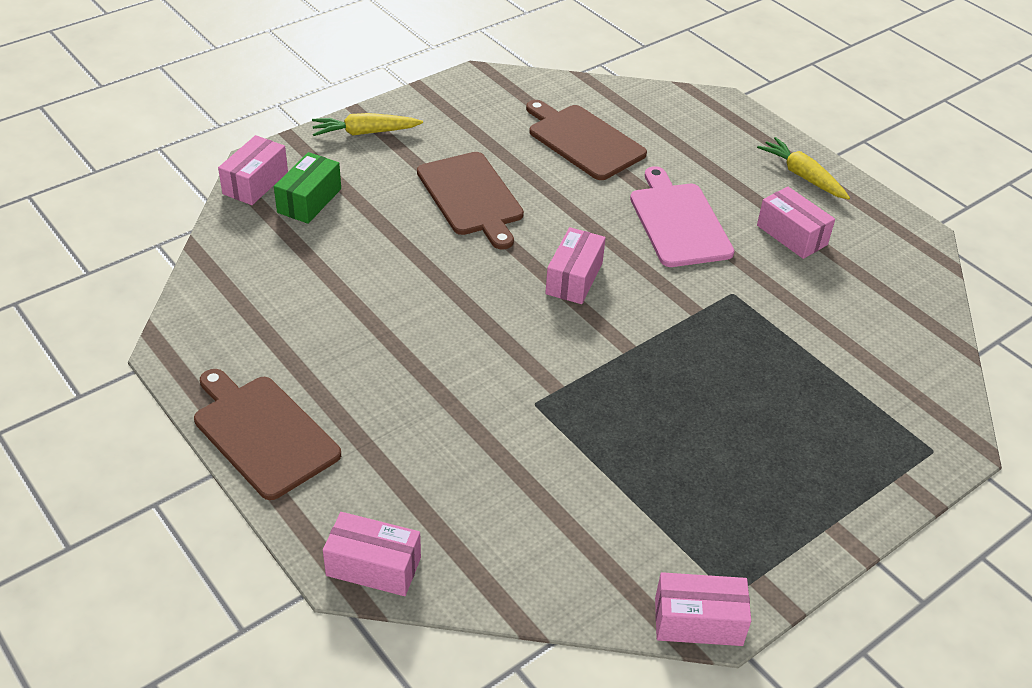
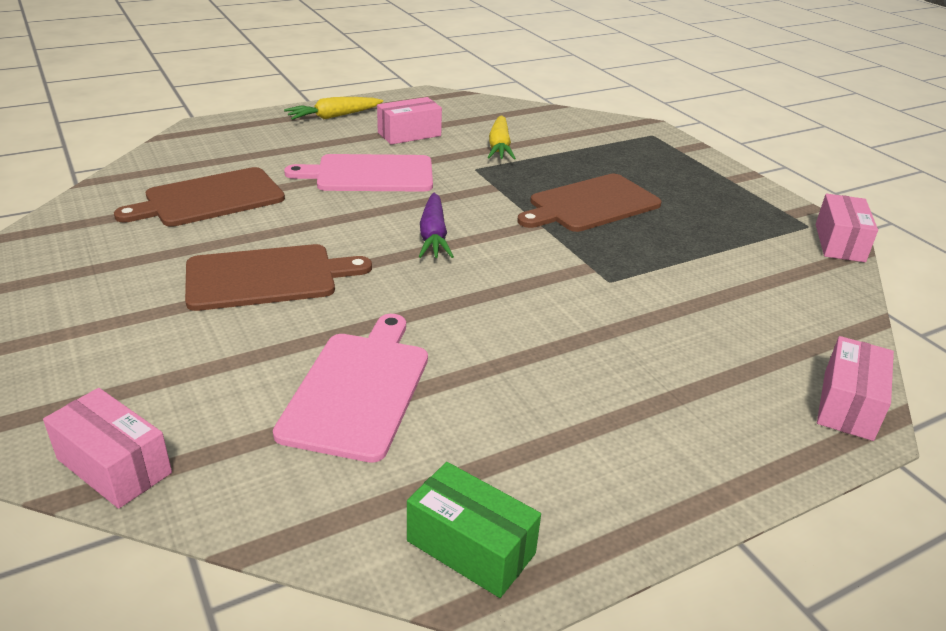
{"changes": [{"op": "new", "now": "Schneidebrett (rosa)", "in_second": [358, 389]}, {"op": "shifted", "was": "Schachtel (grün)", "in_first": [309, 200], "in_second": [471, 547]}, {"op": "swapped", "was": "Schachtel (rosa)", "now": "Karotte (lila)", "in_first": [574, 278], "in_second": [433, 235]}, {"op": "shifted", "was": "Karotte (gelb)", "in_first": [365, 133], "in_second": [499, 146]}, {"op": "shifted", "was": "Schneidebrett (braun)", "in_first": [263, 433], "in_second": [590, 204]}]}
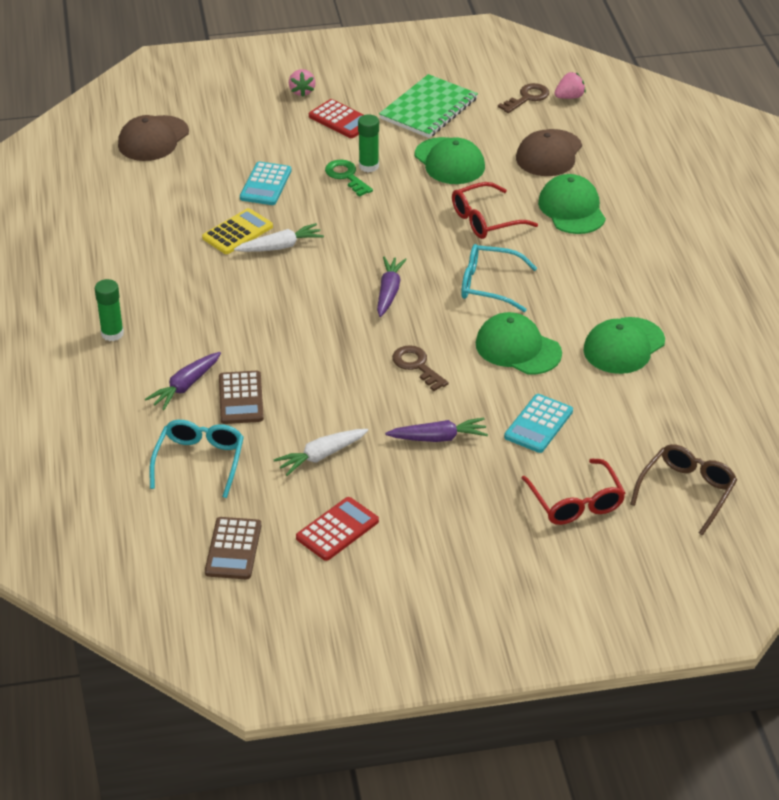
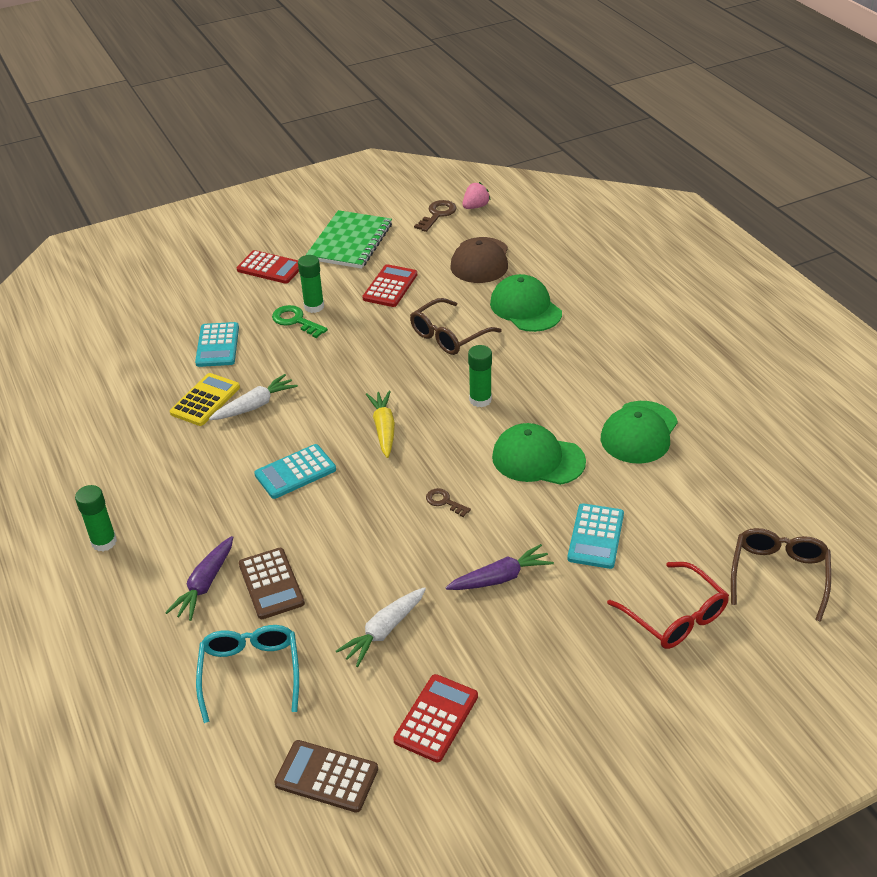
{"changes": [{"op": "new", "now": "Taschenrechner (türkis)", "in_second": [295, 472]}, {"op": "rotated", "was": "Taschenrechner (braun)", "in_first": [233, 549], "in_second": [326, 776], "clockwise": 120}, {"op": "swapped", "was": "Kappe (grün)", "now": "Taschenrechner (rot)", "in_first": [449, 161], "in_second": [390, 287]}, {"op": "repainted", "was": "Karotte (lila)", "now": "Karotte (gelb)", "in_first": [389, 292], "in_second": [384, 429]}, {"op": "repainted", "was": "Brille (rot)", "now": "Brille (braun)", "in_first": [485, 220], "in_second": [448, 336]}, {"op": "scaled", "was": "Schlüssel (braun)", "in_first": [417, 366], "in_second": [444, 502], "ratio": 0.64}, {"op": "swapped", "was": "Brille (türkis)", "now": "Klebestift (grün)", "in_first": [489, 285], "in_second": [480, 400]}, {"op": "gone", "was": "Kappe (braun)", "in_first": [153, 139]}, {"op": "gone", "was": "Erdbeere (rosa)", "in_first": [302, 91]}]}
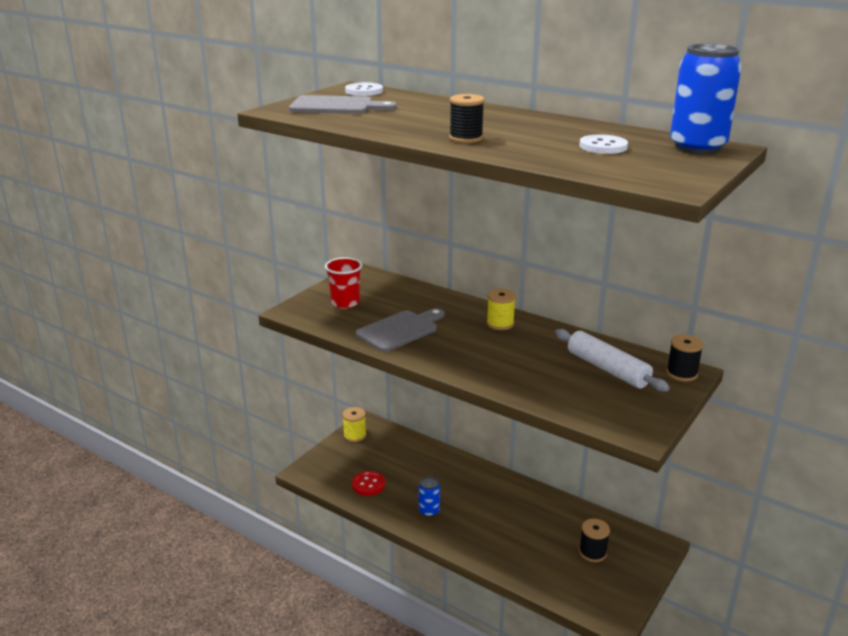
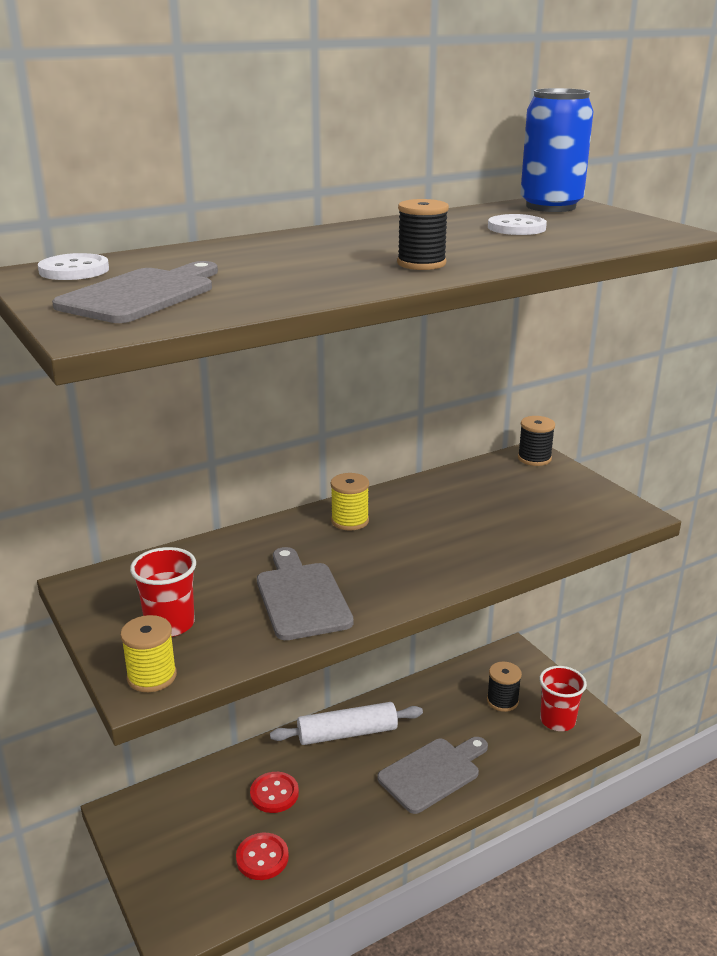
{"changes": [{"op": "shifted", "was": "Garnrolle (gelb)", "in_first": [355, 435], "in_second": [152, 676]}, {"op": "new", "now": "Knopf (rot)", "in_second": [274, 794]}, {"op": "shifted", "was": "Nudelholz (weiß)", "in_first": [607, 369], "in_second": [347, 733]}, {"op": "new", "now": "Schneidebrett (grau)", "in_second": [432, 773]}, {"op": "new", "now": "Becher (rot)", "in_second": [557, 720]}, {"op": "gone", "was": "Dose (blau)", "in_first": [429, 511]}]}
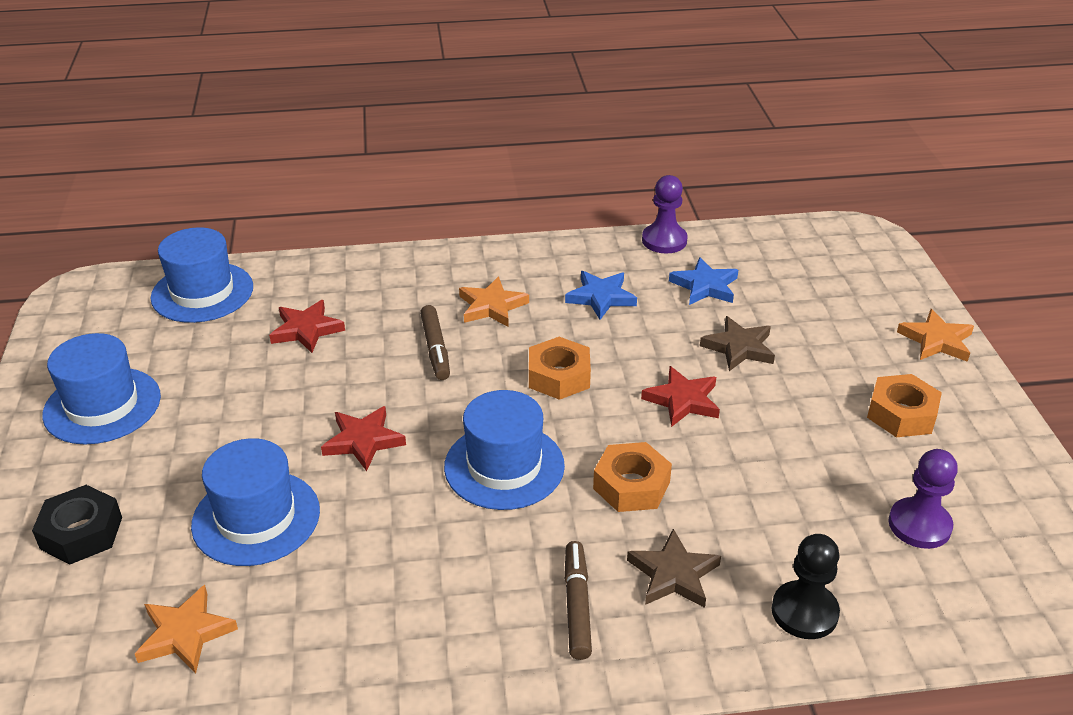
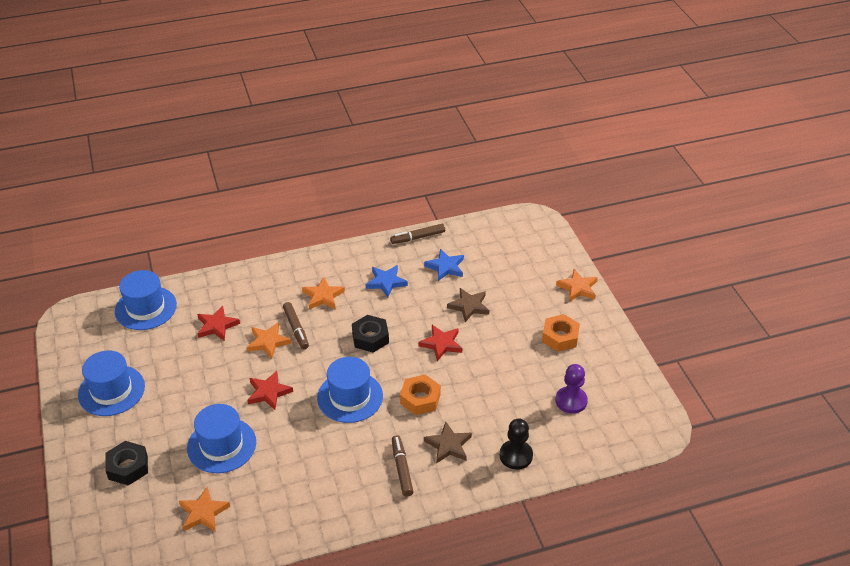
{"changes": [{"op": "new", "now": "Stern (orange)", "in_second": [268, 342]}, {"op": "repainted", "was": "Sechskantmutter (orange)", "now": "Sechskantmutter (schwarz)", "in_first": [559, 376], "in_second": [370, 338]}, {"op": "swapped", "was": "Bauer (lila)", "now": "Filzstift (braun)", "in_first": [664, 240], "in_second": [418, 237]}]}
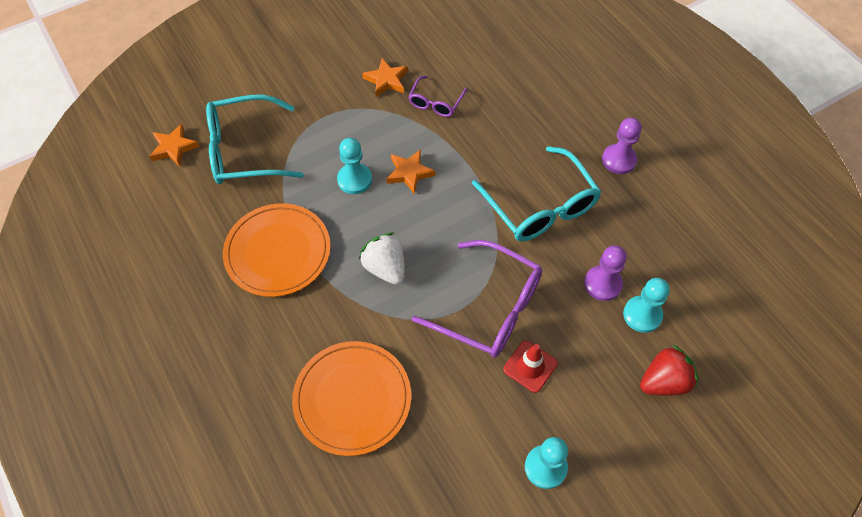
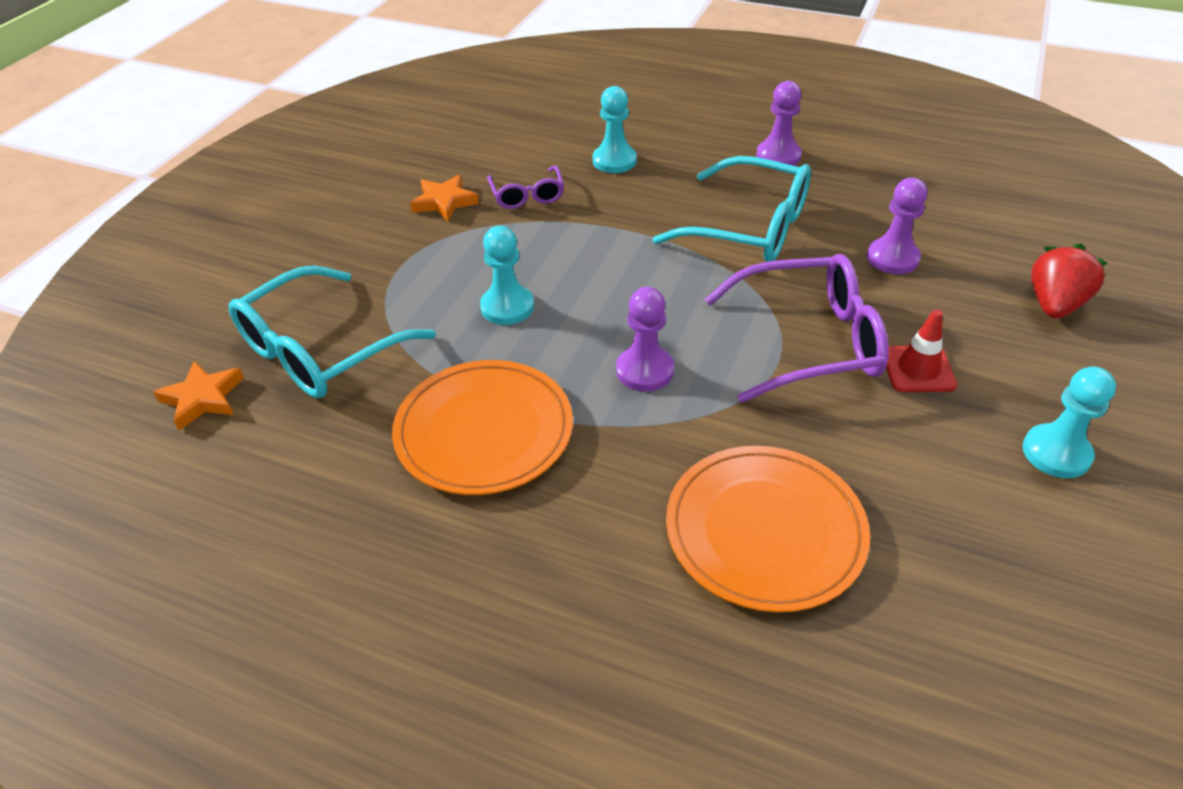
{"changes": [{"op": "shifted", "was": "Bauer (türkis)", "in_first": [642, 315], "in_second": [614, 161]}, {"op": "swapped", "was": "Erdbeere (weiß)", "now": "Bauer (lila)", "in_first": [385, 268], "in_second": [645, 370]}, {"op": "gone", "was": "Stern (orange)", "in_first": [409, 173]}]}
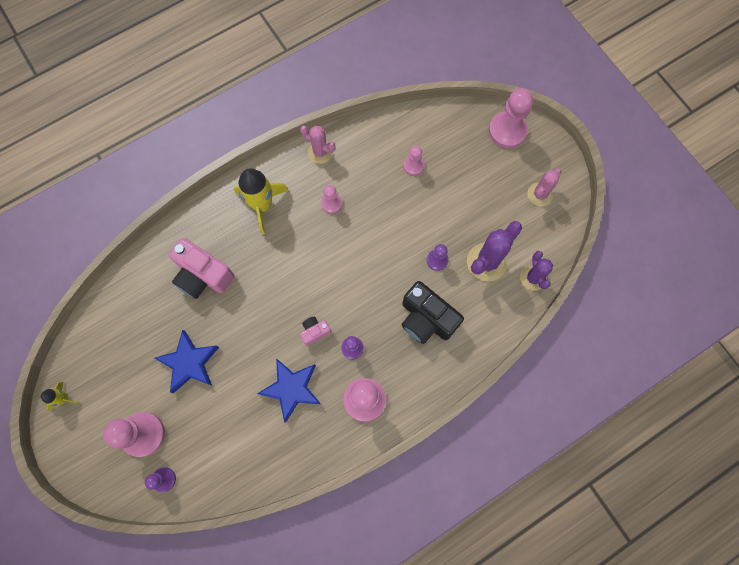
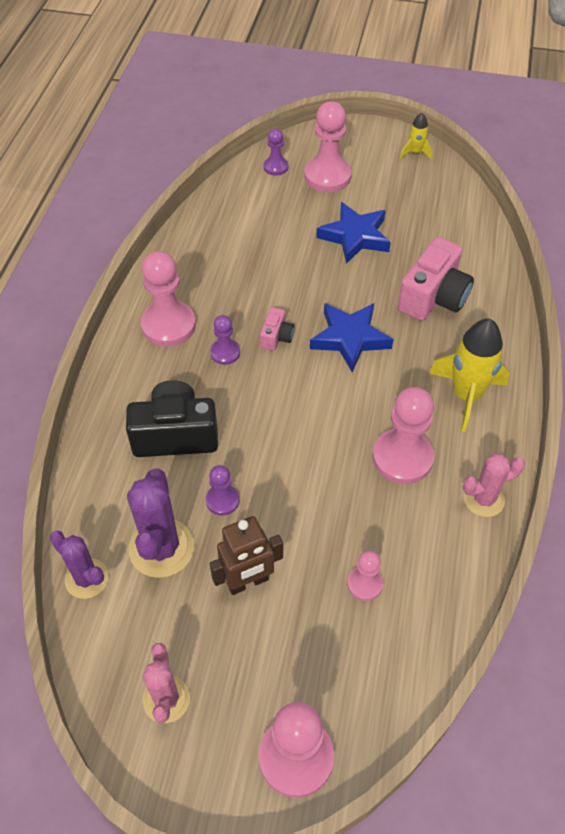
{"changes": [{"op": "new", "now": "Roboter (braun)", "in_second": [248, 582]}, {"op": "shifted", "was": "Stern (blau)", "in_first": [292, 389], "in_second": [349, 338]}, {"op": "scaled", "was": "Bauer (rosa)", "in_first": [331, 203], "in_second": [402, 458], "ratio": 1.87}, {"op": "rotated", "was": "Kamera (rosa)", "in_first": [203, 275], "in_second": [433, 297], "clockwise": 135}]}
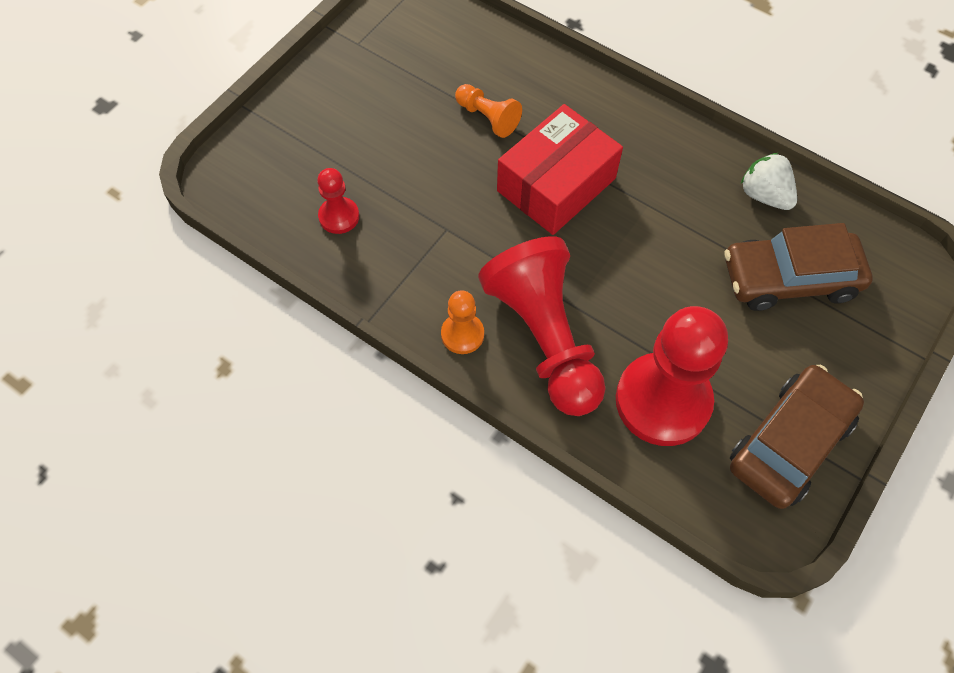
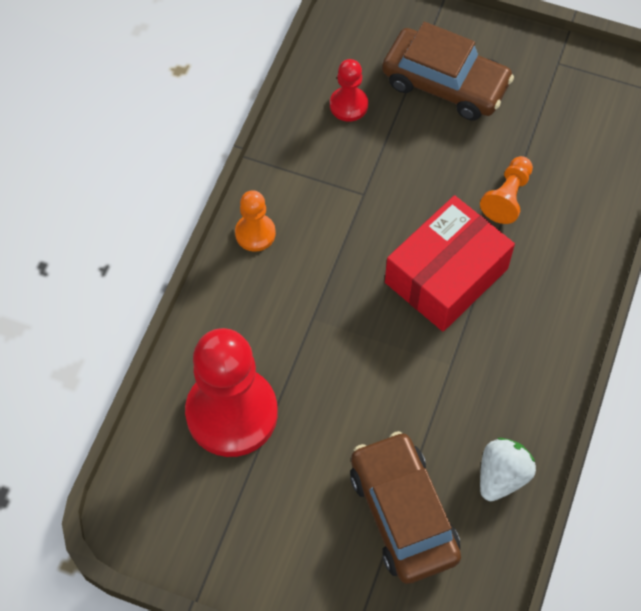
{"changes": [{"op": "shifted", "was": "Auto (braun)", "in_first": [789, 442], "in_second": [445, 83]}, {"op": "rotated", "was": "Schachtel (rot)", "in_first": [556, 185], "in_second": [446, 275], "clockwise": -75}, {"op": "gone", "was": "Bauer (rot)", "in_first": [545, 338]}]}
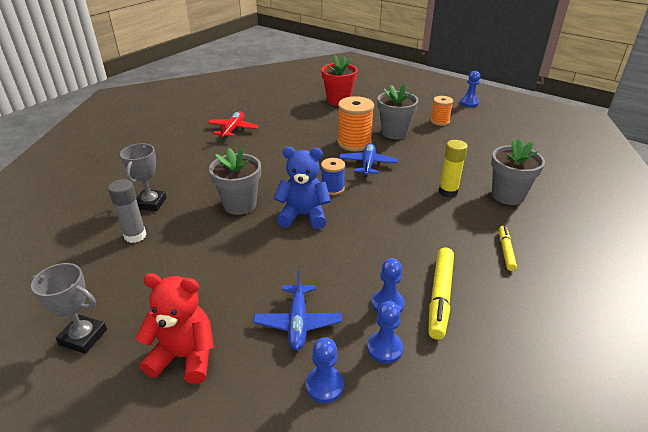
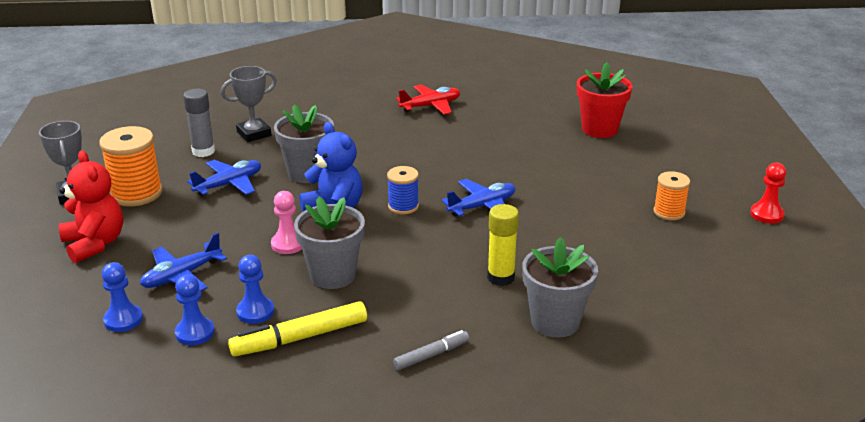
{"changes": [{"op": "shifted", "was": "Garnrolle (orange)", "in_first": [354, 143], "in_second": [136, 193]}, {"op": "new", "now": "Flugzeug (blau)", "in_second": [229, 184]}, {"op": "new", "now": "Bauer (rosa)", "in_second": [288, 244]}, {"op": "shifted", "was": "Blumentopf (grau)", "in_first": [394, 133], "in_second": [333, 275]}, {"op": "repainted", "was": "Filzstift (gelb)", "now": "Filzstift (grau)", "in_first": [506, 251], "in_second": [431, 355]}, {"op": "repainted", "was": "Bauer (blau)", "now": "Bauer (rot)", "in_first": [469, 103], "in_second": [766, 214]}]}
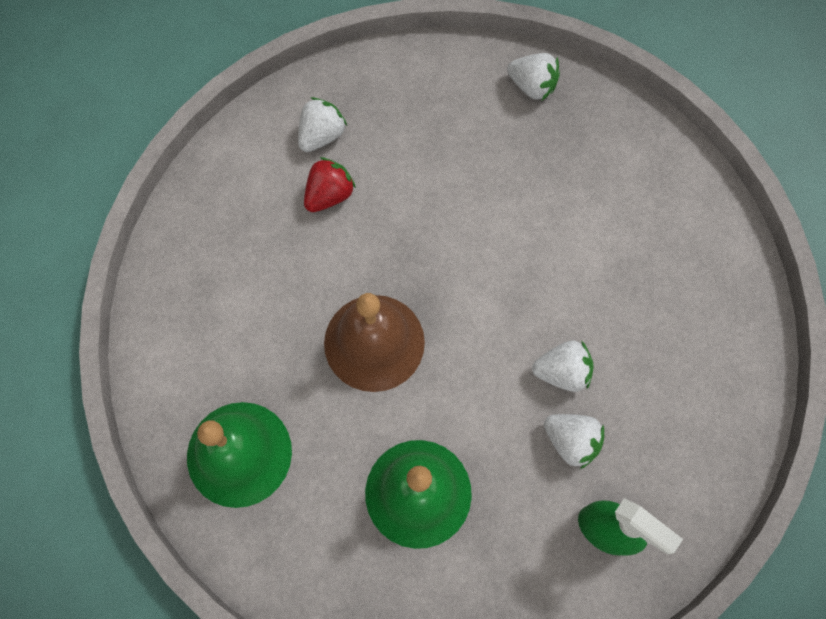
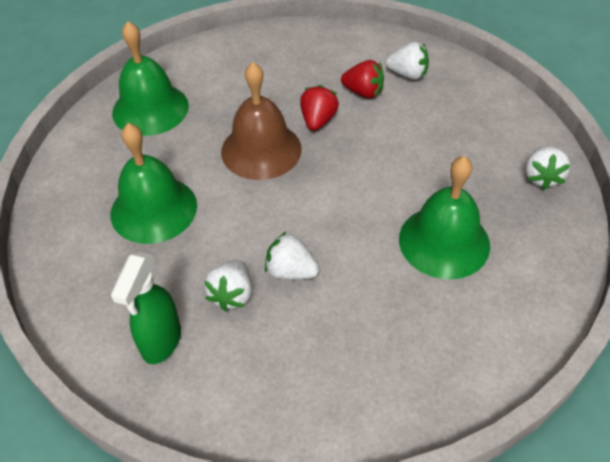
{"changes": [{"op": "rotated", "was": "Erdbeere (weiß)", "in_first": [562, 372], "in_second": [291, 271], "clockwise": 135}, {"op": "new", "now": "Erdbeere (rot)", "in_second": [318, 120]}, {"op": "new", "now": "Glocke (grün)", "in_second": [444, 241]}]}
